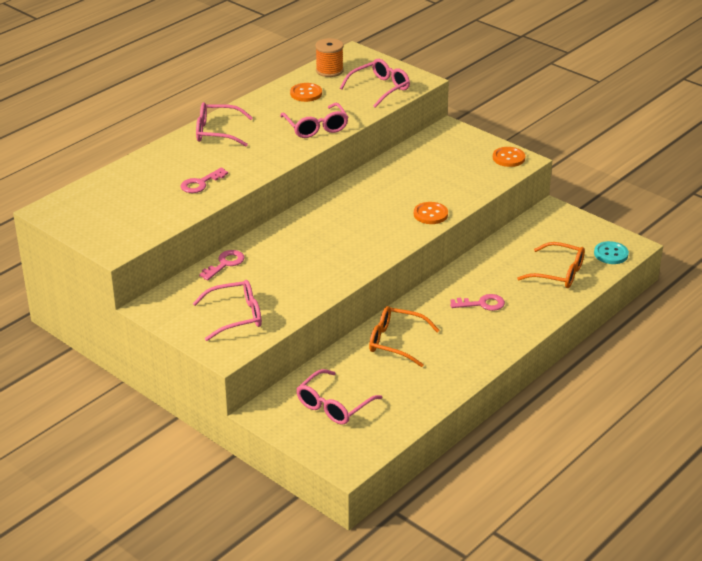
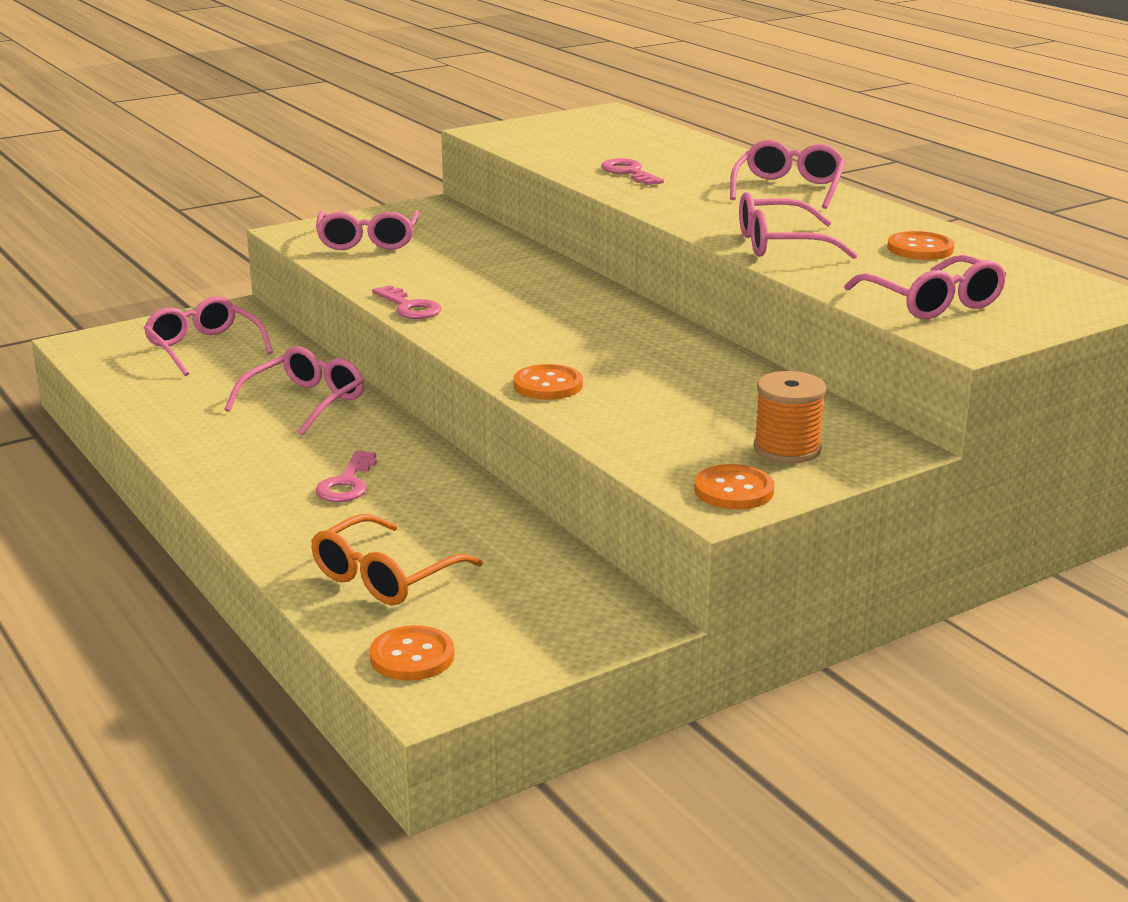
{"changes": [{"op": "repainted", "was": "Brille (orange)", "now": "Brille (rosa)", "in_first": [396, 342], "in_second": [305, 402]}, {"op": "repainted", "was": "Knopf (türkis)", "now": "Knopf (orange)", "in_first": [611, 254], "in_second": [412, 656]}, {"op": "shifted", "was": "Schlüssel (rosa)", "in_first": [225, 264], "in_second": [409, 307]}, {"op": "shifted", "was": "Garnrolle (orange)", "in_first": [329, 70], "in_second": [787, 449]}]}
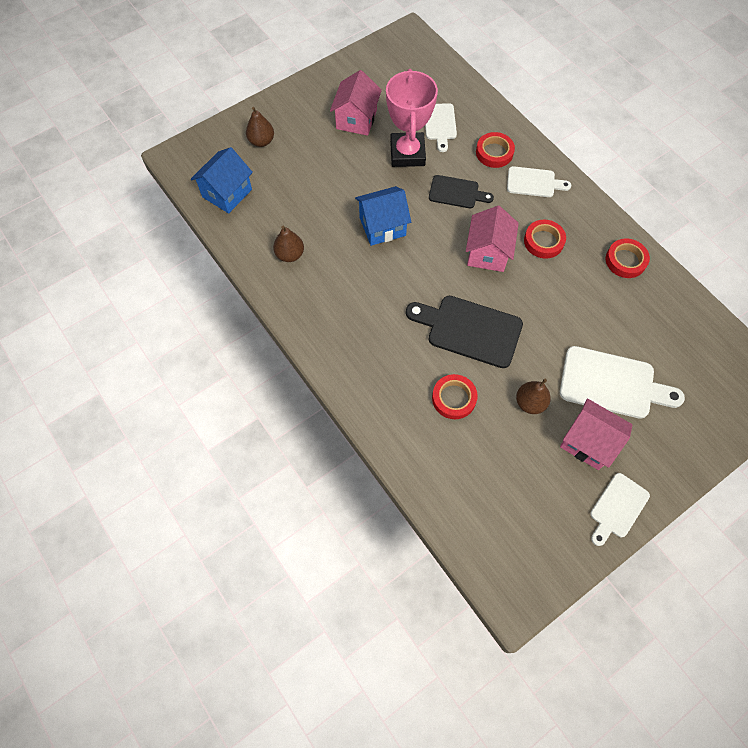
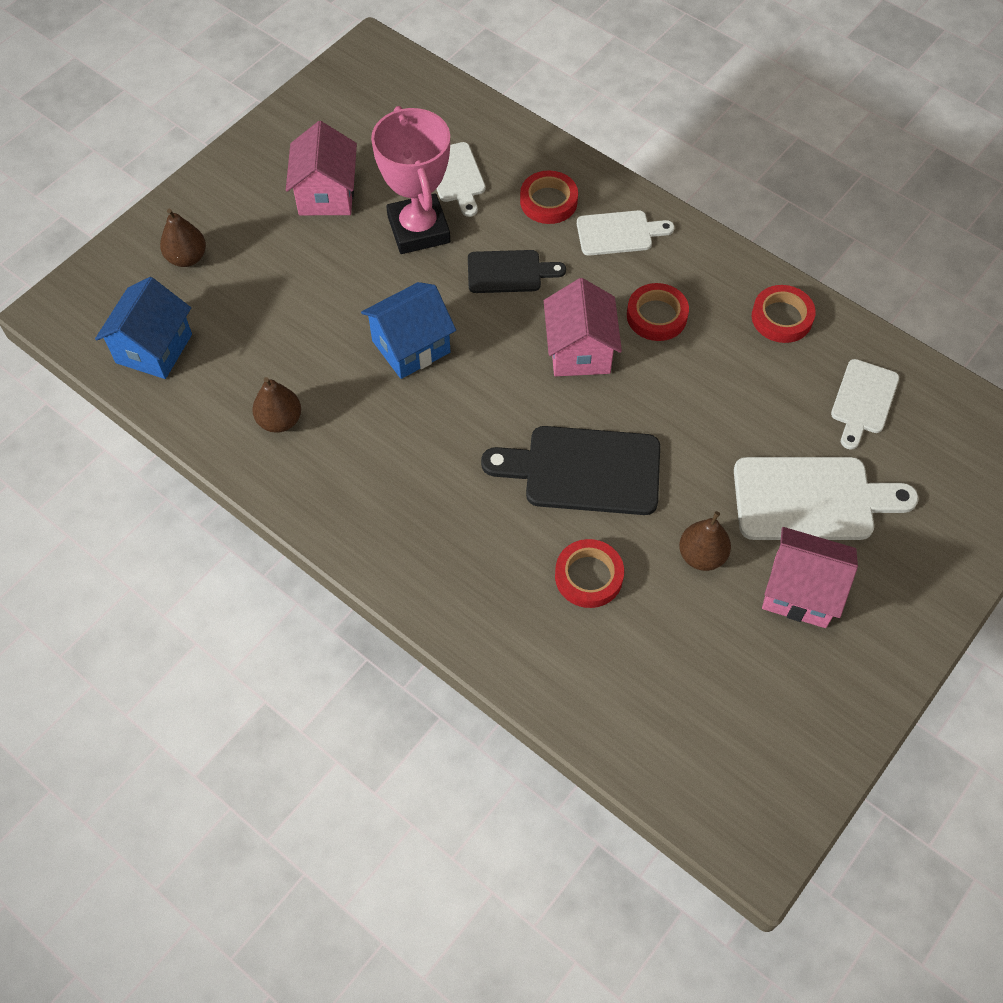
{"changes": [{"op": "shifted", "was": "Schneidebrett (weiß)", "in_first": [617, 508], "in_second": [863, 400]}]}
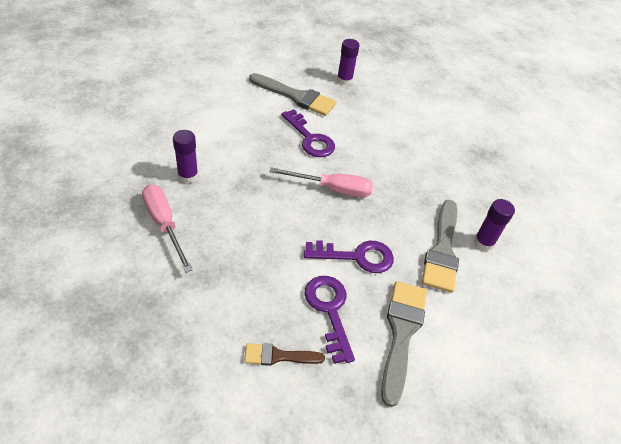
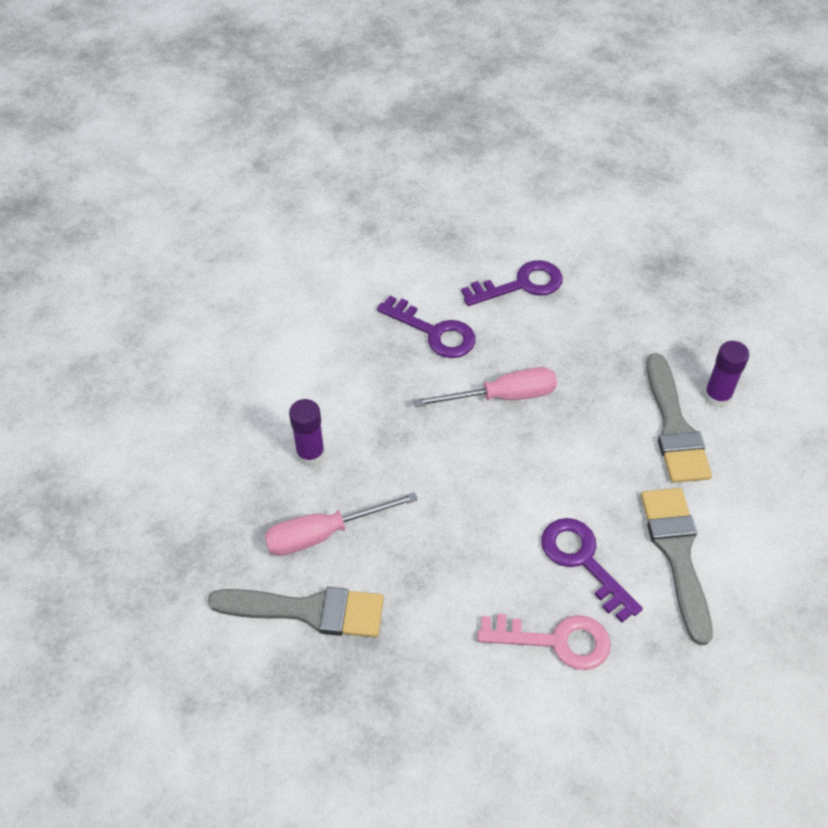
{"changes": [{"op": "shifted", "was": "Pinsel (grau)", "in_first": [296, 96], "in_second": [308, 610]}, {"op": "rotated", "was": "Schraubenzieher (rosa)", "in_first": [164, 224], "in_second": [324, 533], "clockwise": -60}, {"op": "shifted", "was": "Schlüssel (lila)", "in_first": [356, 256], "in_second": [521, 284]}, {"op": "swapped", "was": "Pinsel (braun)", "now": "Schlüssel (rosa)", "in_first": [278, 356], "in_second": [556, 640]}, {"op": "gone", "was": "Klebestift (lila)", "in_first": [344, 80]}]}
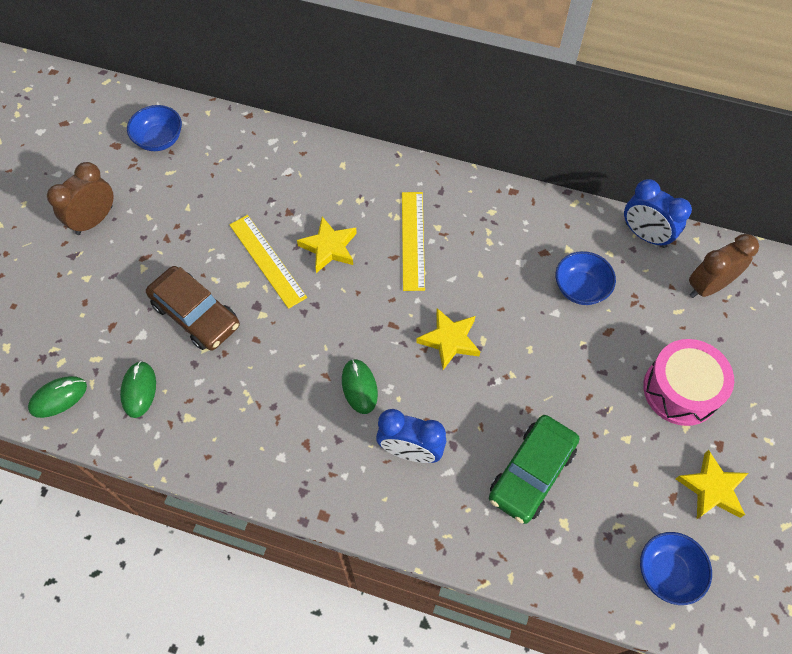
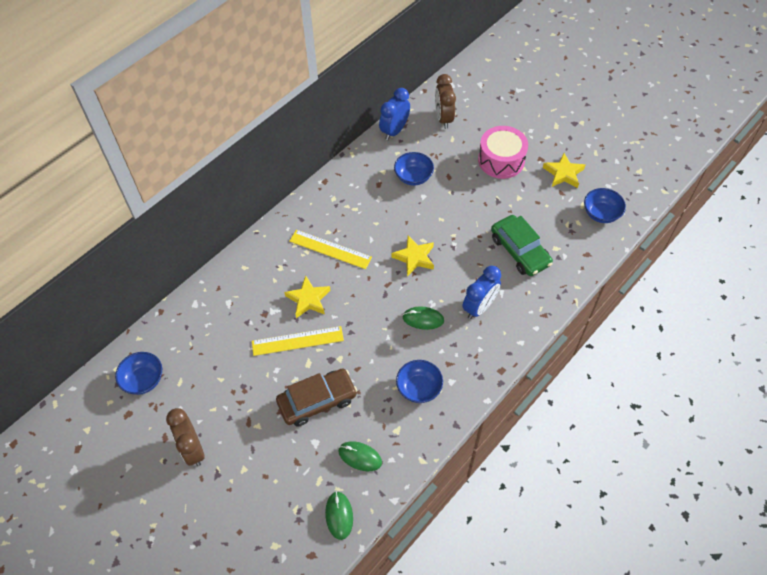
{"changes": [{"op": "rotated", "was": "Wecker (blau)", "in_first": [645, 235], "in_second": [394, 131], "clockwise": 150}, {"op": "new", "now": "Schüssel (blau)", "in_second": [419, 388]}]}
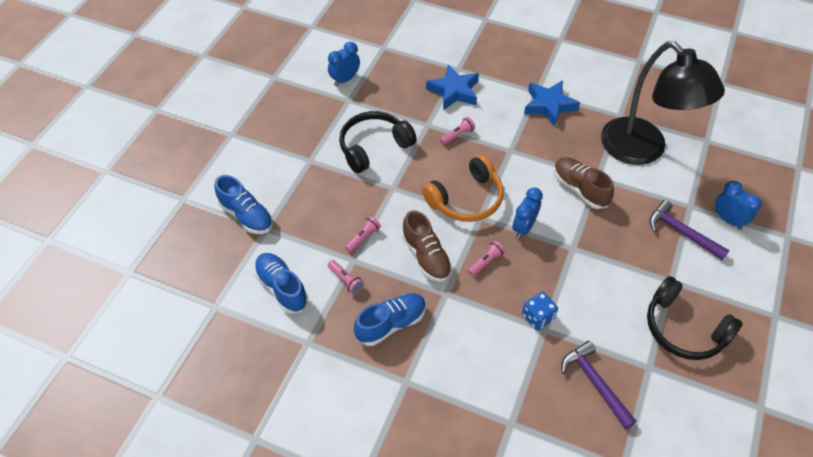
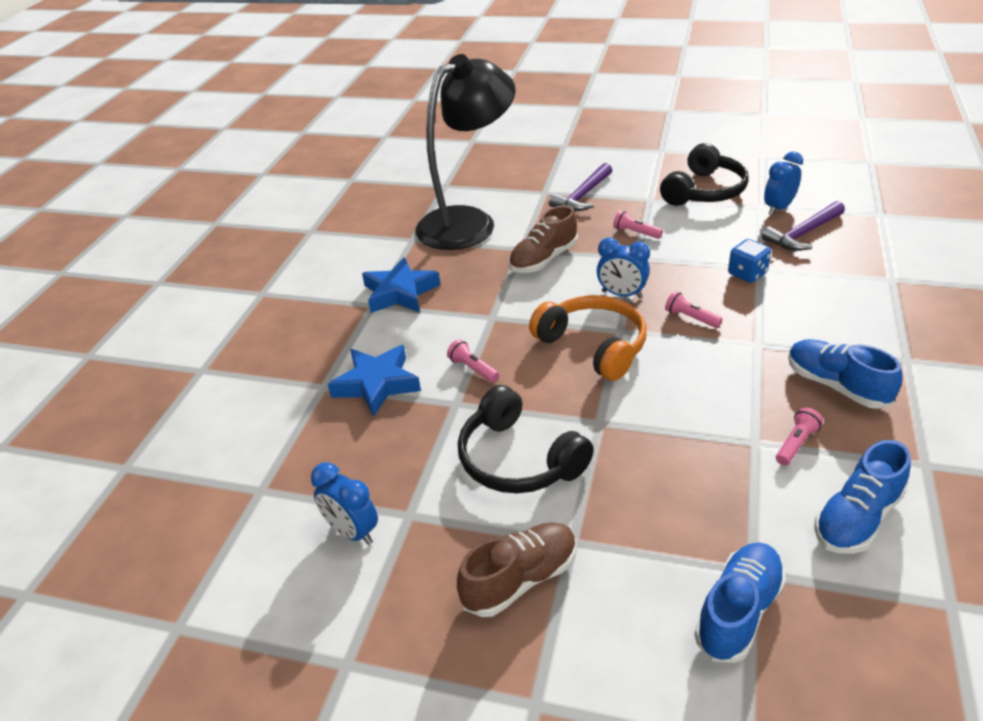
{"changes": [{"op": "shifted", "was": "Schuh (braun)", "in_first": [426, 256], "in_second": [520, 579]}, {"op": "shifted", "was": "Taschenlampe (rosa)", "in_first": [363, 238], "in_second": [635, 233]}, {"op": "shifted", "was": "Wecker (blau)", "in_first": [728, 220], "in_second": [778, 208]}]}
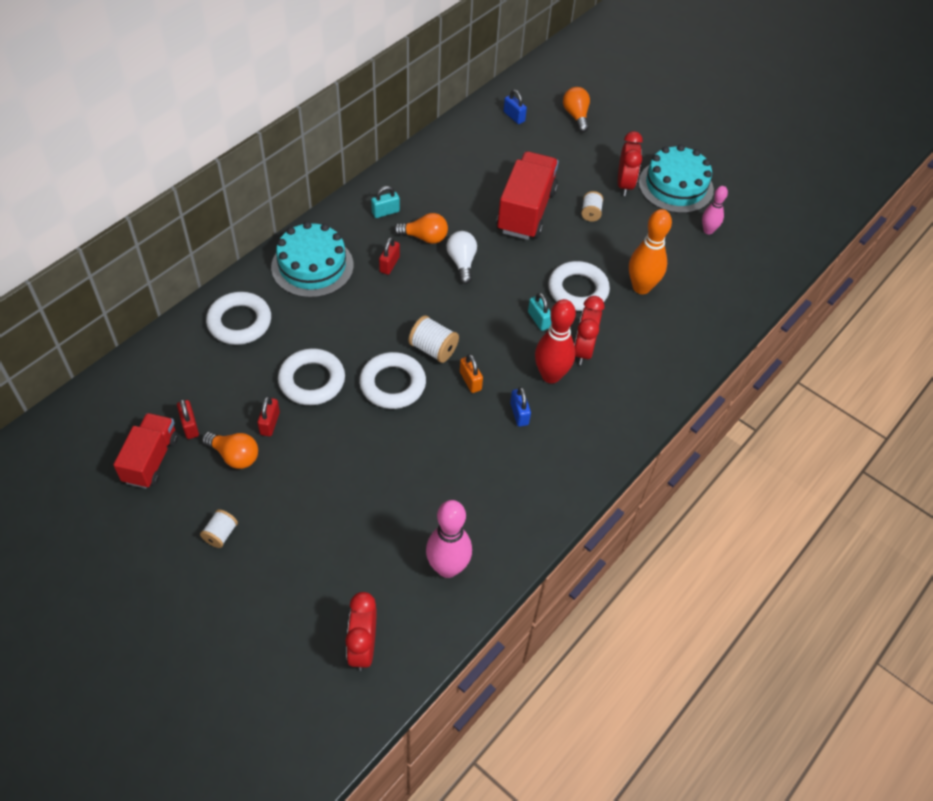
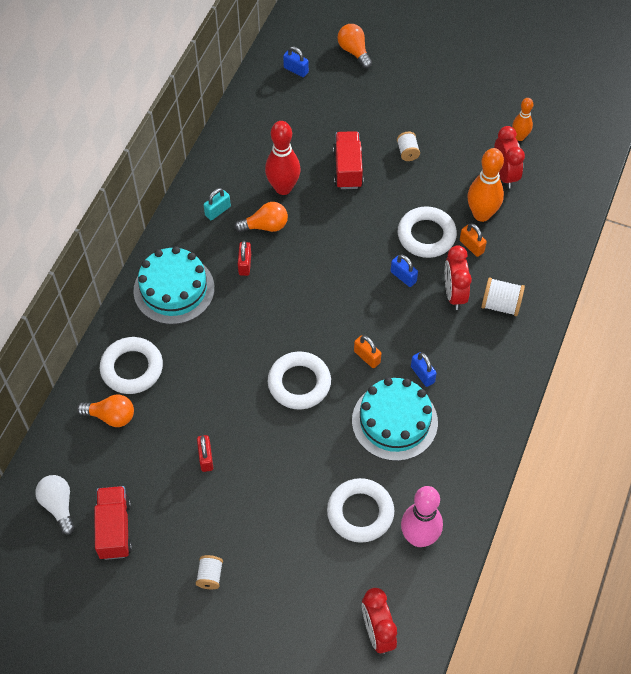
{"changes": [{"op": "shifted", "was": "Glühbirne (weiß)", "in_first": [462, 262], "in_second": [58, 506]}, {"op": "shifted", "was": "Glühbirne (orange)", "in_first": [234, 456], "in_second": [111, 416]}, {"op": "shifted", "was": "Bowlingkegel (rot)", "in_first": [551, 375], "in_second": [283, 188]}, {"op": "shifted", "was": "Ring (weiß)", "in_first": [312, 380], "in_second": [360, 512]}, {"op": "scaled", "was": "Lastwagen (rot)", "in_first": [526, 211], "in_second": [347, 169], "ratio": 0.65}, {"op": "shifted", "was": "Kuchen (türkis)", "in_first": [675, 186], "in_second": [394, 421]}, {"op": "repainted", "was": "Vorhängeschloss (türkis)", "now": "Vorhängeschloss (blau)", "in_first": [538, 320], "in_second": [403, 277]}, {"op": "new", "now": "Vorhängeschloss (orange)", "in_second": [471, 246]}, {"op": "shifted", "was": "Garnrolle (weiß)", "in_first": [433, 349], "in_second": [500, 305]}, {"op": "shifted", "was": "Wecker (rot)", "in_first": [624, 184], "in_second": [504, 175]}, {"op": "repainted", "was": "Bowlingkegel (rosa)", "now": "Bowlingkegel (orange)", "in_first": [708, 230], "in_second": [519, 137]}, {"op": "gone", "was": "Vorhängeschloss (rot)", "in_first": [190, 426]}]}
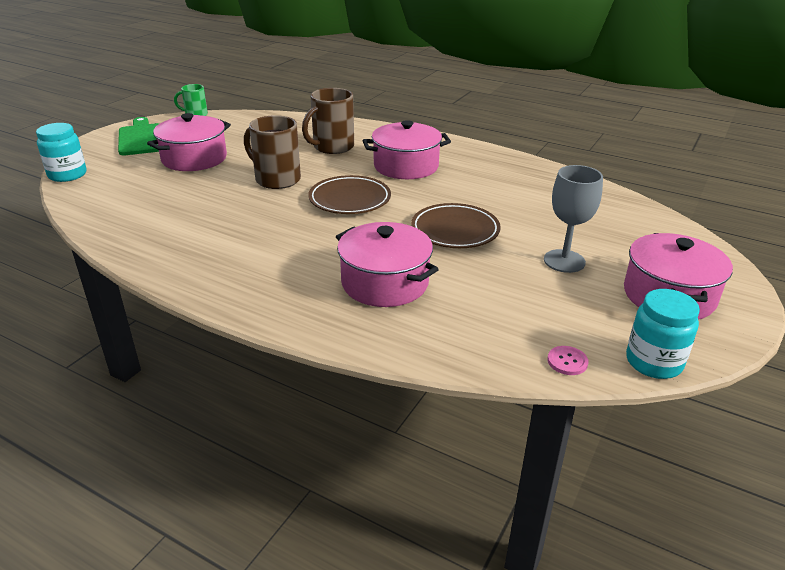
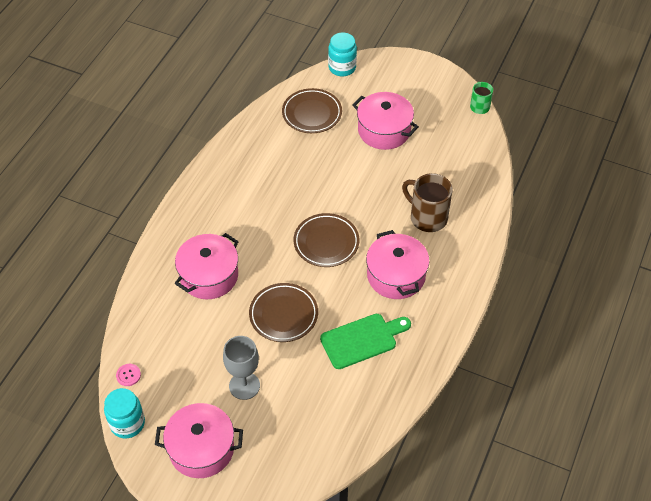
{"changes": [{"op": "new", "now": "Teller (braun)", "in_second": [312, 113]}, {"op": "shifted", "was": "Schneidebrett (grün)", "in_first": [141, 138], "in_second": [362, 340]}, {"op": "gone", "was": "Tasse (braun)", "in_first": [276, 179]}]}
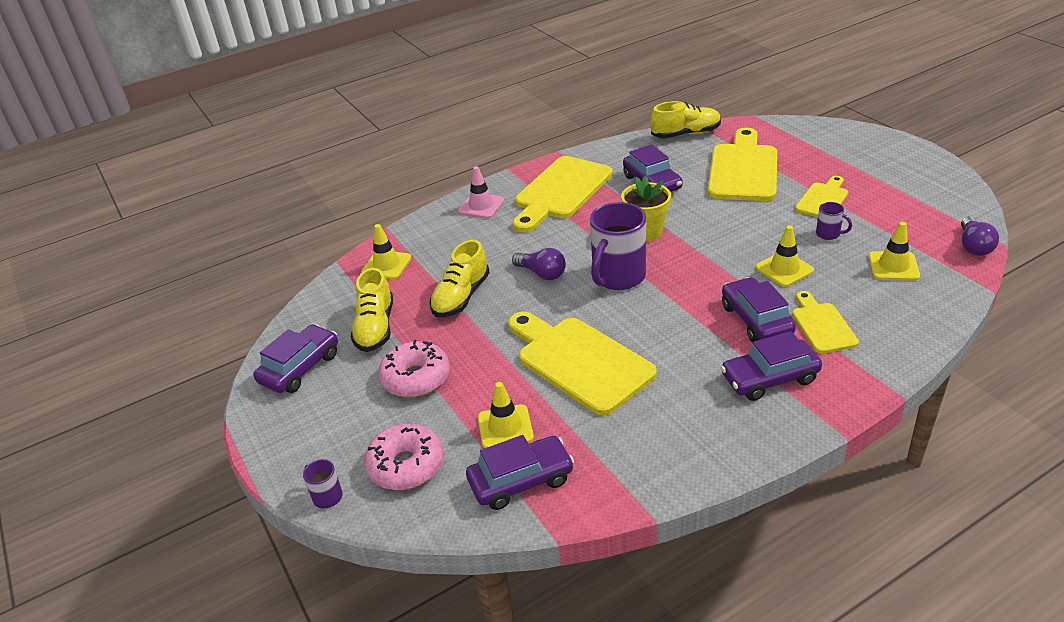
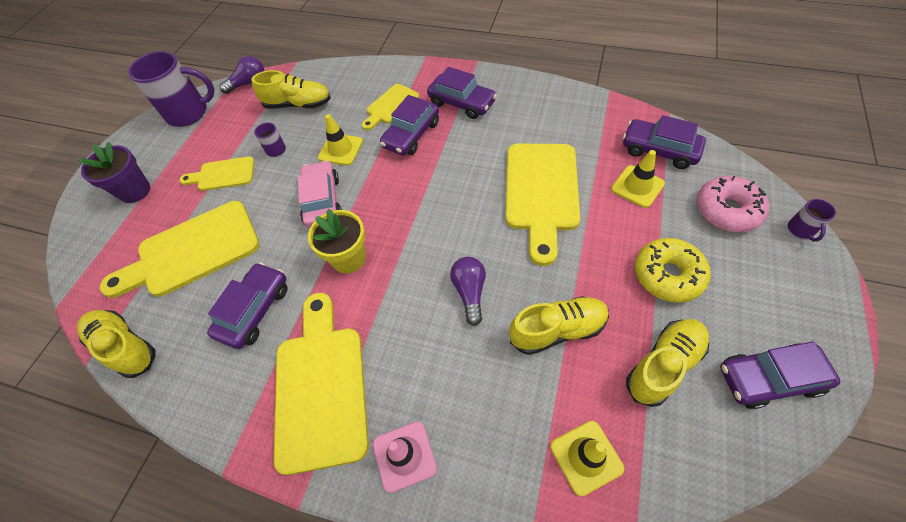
{"changes": [{"op": "new", "now": "Blumentopf (lila)", "in_second": [135, 191]}, {"op": "shifted", "was": "Tasse (lila)", "in_first": [617, 277], "in_second": [189, 113]}, {"op": "swapped", "was": "Leitkegel (gelb)", "now": "Schuh (gelb)", "in_first": [893, 266], "in_second": [298, 104]}, {"op": "rotated", "was": "Schneidebrett (gelb)", "in_first": [561, 191], "in_second": [320, 387], "clockwise": -90}, {"op": "new", "now": "Auto (rosa)", "in_second": [322, 201]}, {"op": "repainted", "was": "Donut (rosa)", "now": "Donut (gelb)", "in_first": [416, 378], "in_second": [667, 275]}]}
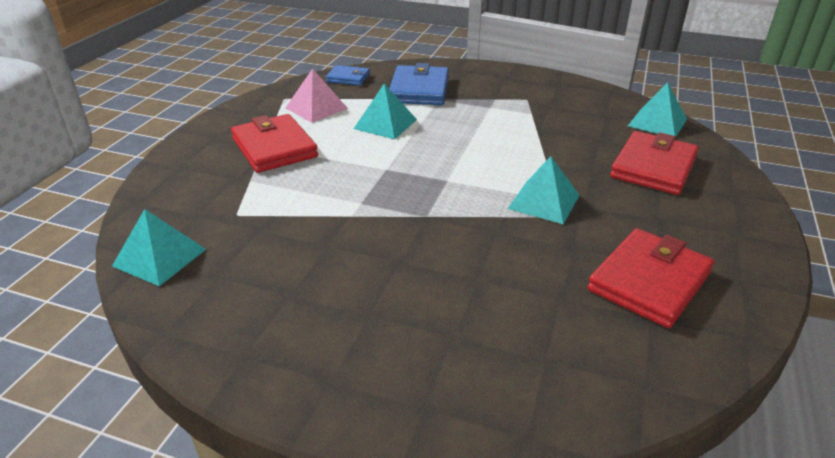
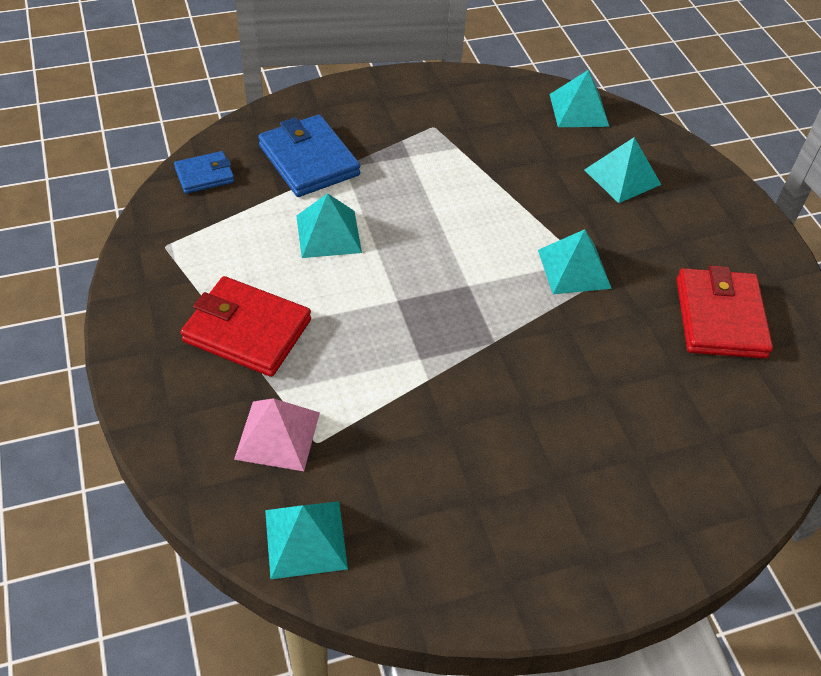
{"changes": [{"op": "shifted", "was": "Pyramide (rosa)", "in_first": [316, 108], "in_second": [277, 435]}, {"op": "swapped", "was": "Geldbörse (rot)", "now": "Pyramide (türkis)", "in_first": [653, 167], "in_second": [622, 177]}]}
